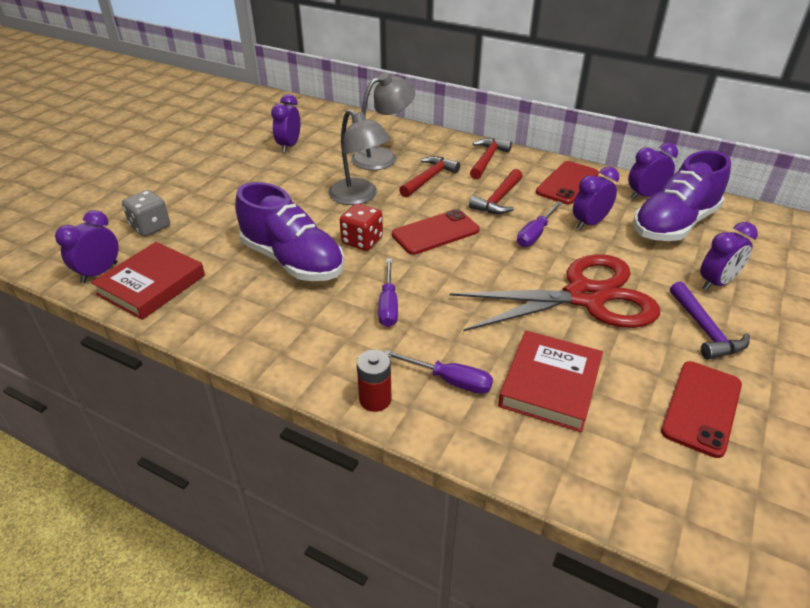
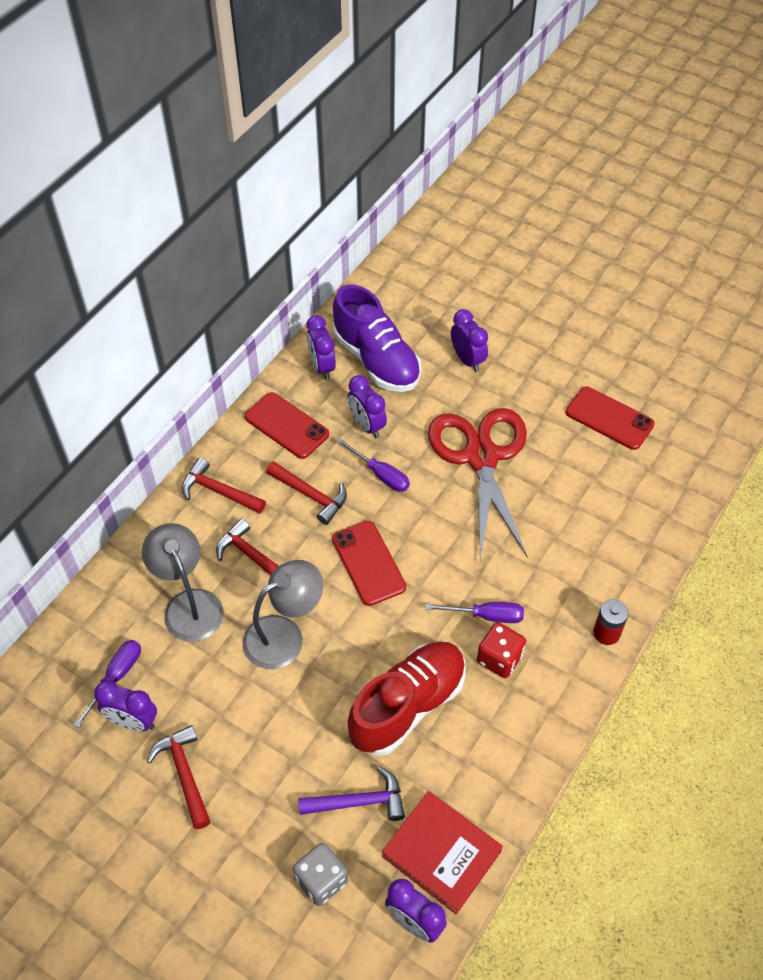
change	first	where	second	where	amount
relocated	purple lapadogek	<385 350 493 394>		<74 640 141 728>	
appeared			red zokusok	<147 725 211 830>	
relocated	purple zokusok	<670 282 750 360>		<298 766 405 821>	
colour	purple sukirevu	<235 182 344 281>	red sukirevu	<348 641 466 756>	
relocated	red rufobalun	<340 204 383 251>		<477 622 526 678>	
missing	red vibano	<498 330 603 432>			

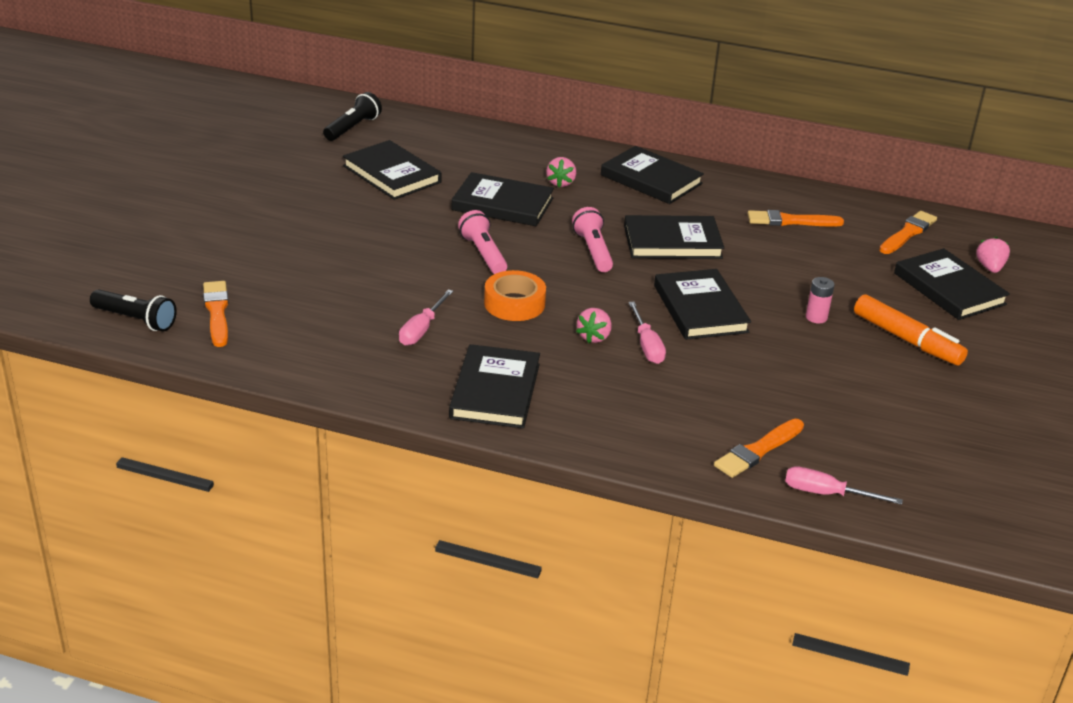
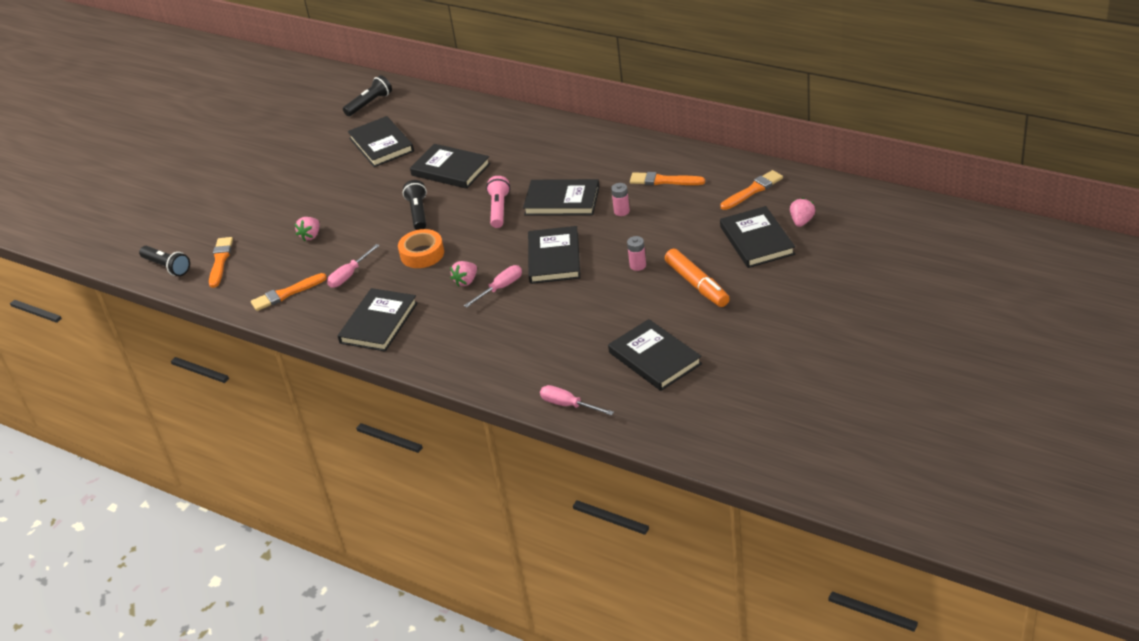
change	first	where	second	where	amount
relocated	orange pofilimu	<714 419 804 478>		<251 273 327 311>	
relocated	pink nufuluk	<546 157 576 187>		<295 217 319 241>	
colour	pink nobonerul	<458 210 507 274>	black nobonerul	<403 180 427 230>	
spun	pink lapadogek	<628 302 666 364>		<464 265 522 308>	135 degrees counterclockwise
relocated	black vibano	<601 146 704 204>		<608 319 702 391>	
appeared			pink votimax	<611 183 630 216>	

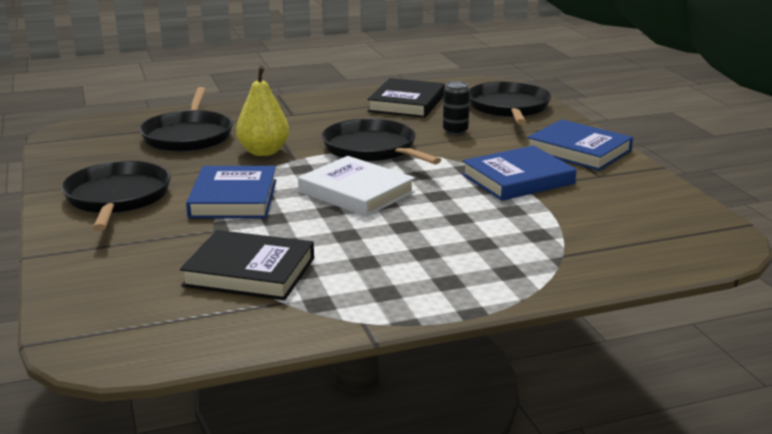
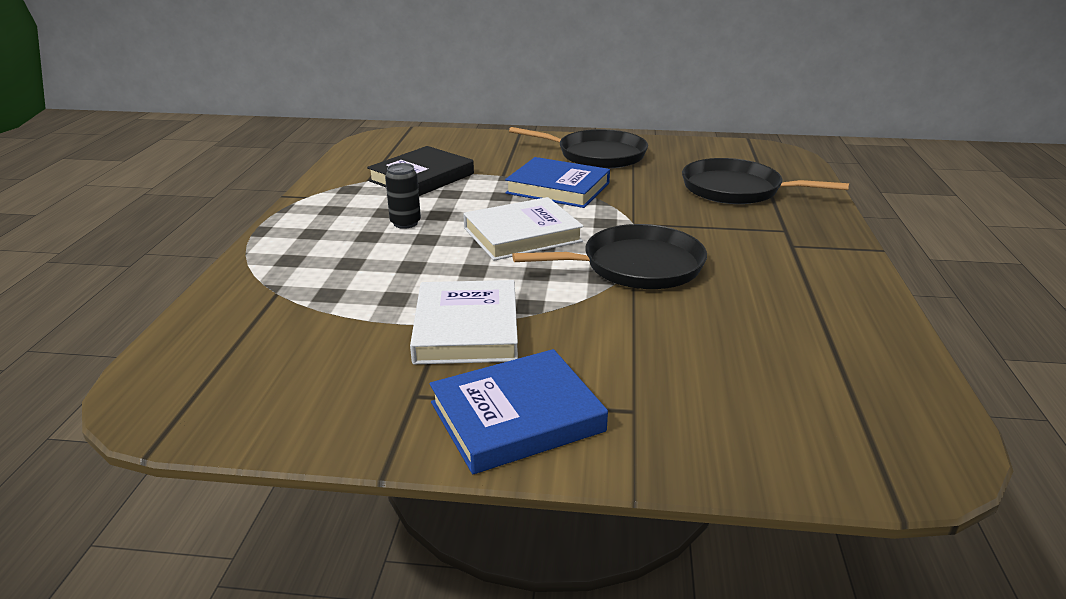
change	first	where	second	where	amount
relocated	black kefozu	<443 81 470 135>		<385 163 421 229>	
colour	blue vibano	<462 146 577 201>	white vibano	<410 280 518 364>	
missing	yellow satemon	<236 66 289 156>			
missing	black vibano	<367 78 445 118>			
missing	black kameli	<469 81 551 125>			

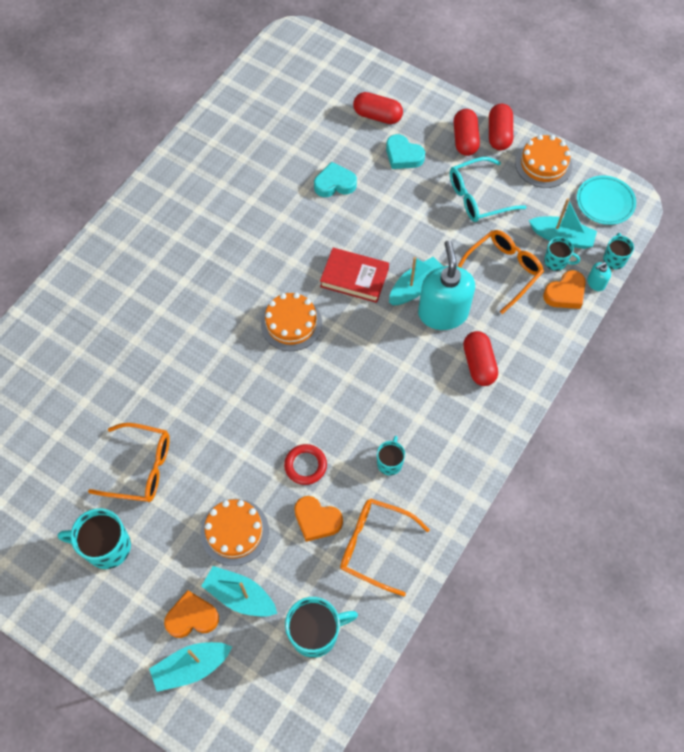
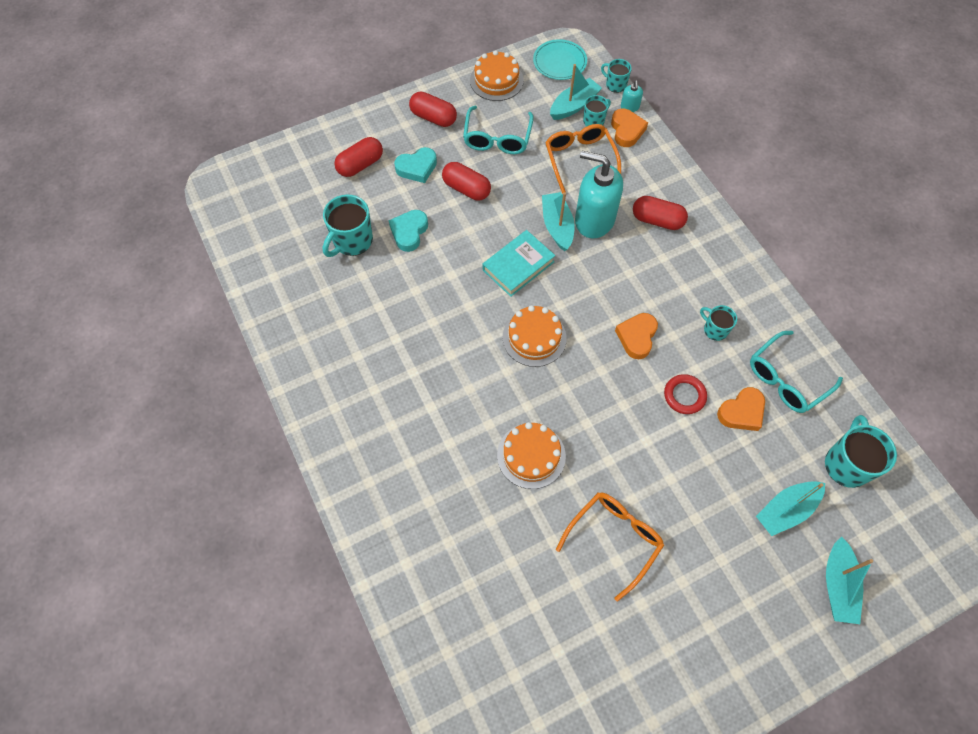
change	first	where	second	where	amount
relocated	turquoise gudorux	<58 508 131 569>		<322 195 373 257>	
relocated	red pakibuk	<489 104 513 150>		<442 162 491 200>	
colour	red vibano	<320 248 389 303>	turquoise vibano	<483 230 555 297>	
relocated	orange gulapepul	<201 499 269 566>		<497 422 566 489>	
relocated	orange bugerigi	<164 590 219 638>		<615 313 658 359>	
colour	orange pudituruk	<340 498 430 597>	turquoise pudituruk	<750 331 843 413>	

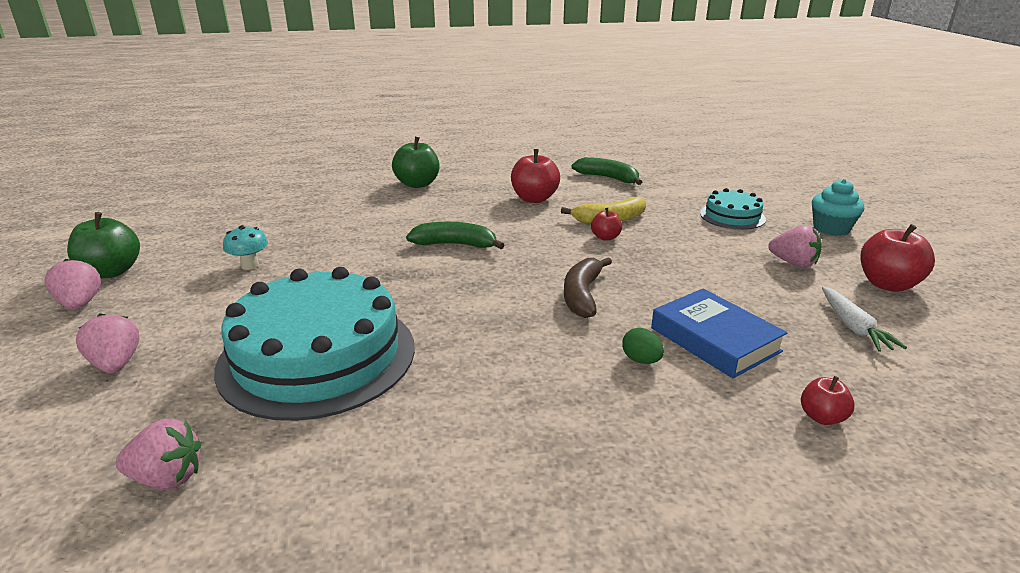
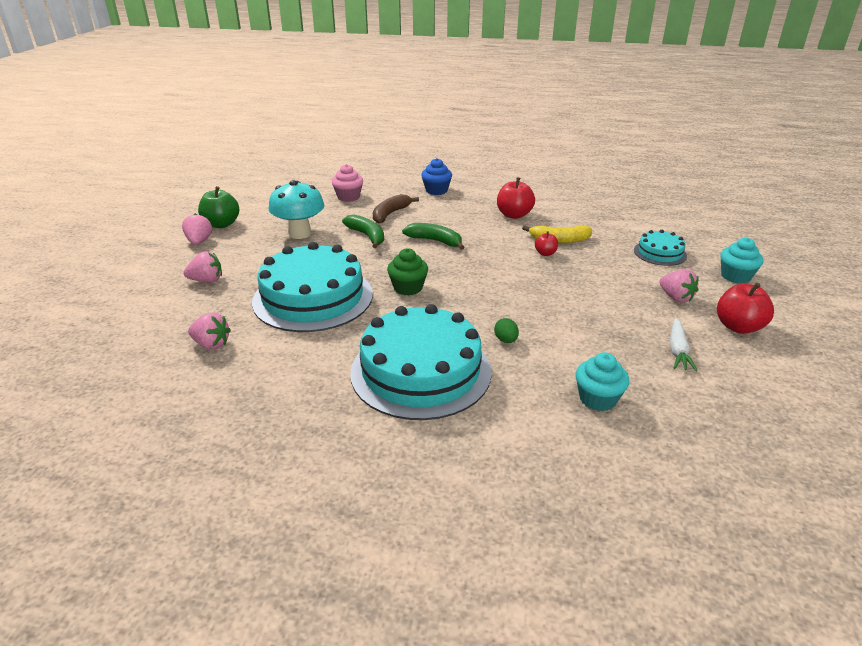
change	first	where	second	where	amount
spun	pink nufuluk	<76 313 140 373>		<183 251 222 283>	90 degrees clockwise
size	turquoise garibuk	<223 225 268 270>		<269 180 324 239>	x1.95
appeared			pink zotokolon	<332 164 363 202>	
relocated	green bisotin	<571 157 642 185>		<342 214 384 248>	
appeared			turquoise gulapepul	<350 304 492 420>	
relocated	brown bisotin	<564 257 612 318>		<373 194 419 224>	
appeared			green zotokolon	<387 248 428 296>	
exchanged	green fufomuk	<392 137 439 188>	blue zotokolon	<421 158 452 195>	
exchanged	red fufomuk	<801 376 855 425>	turquoise zotokolon	<575 352 629 411>	
missing	blue vibano	<651 288 788 378>			

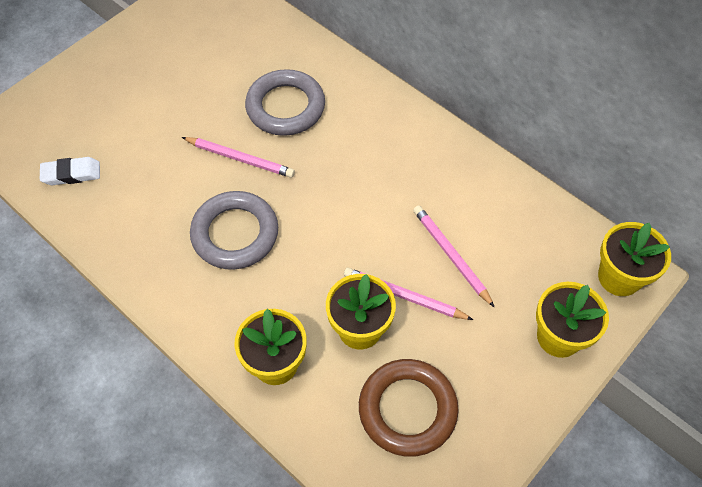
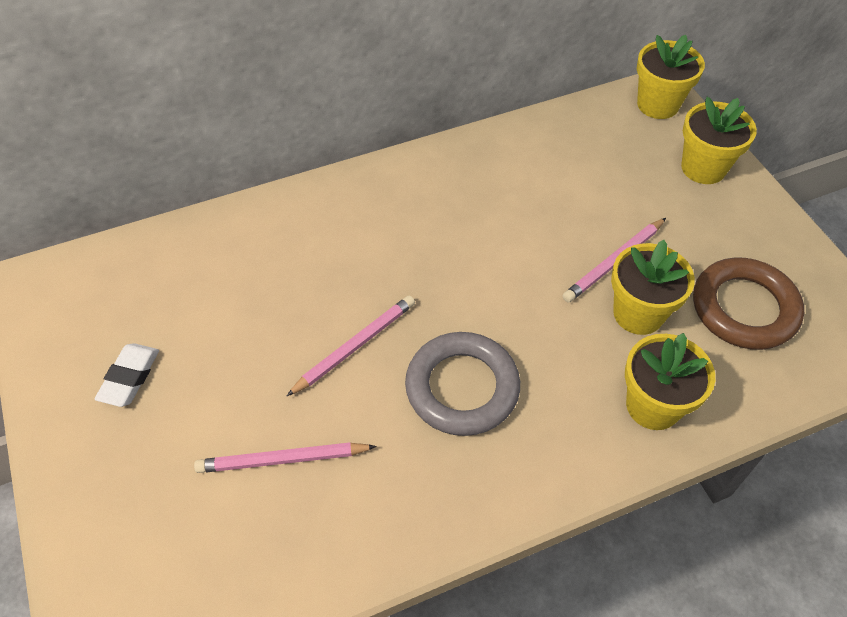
change	first	where	second	where	amount
relocated	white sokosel	<40 157 100 185>		<95 343 159 407>	
relocated	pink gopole	<413 205 494 307>		<194 442 377 473>	
missing	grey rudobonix	<245 69 325 136>			

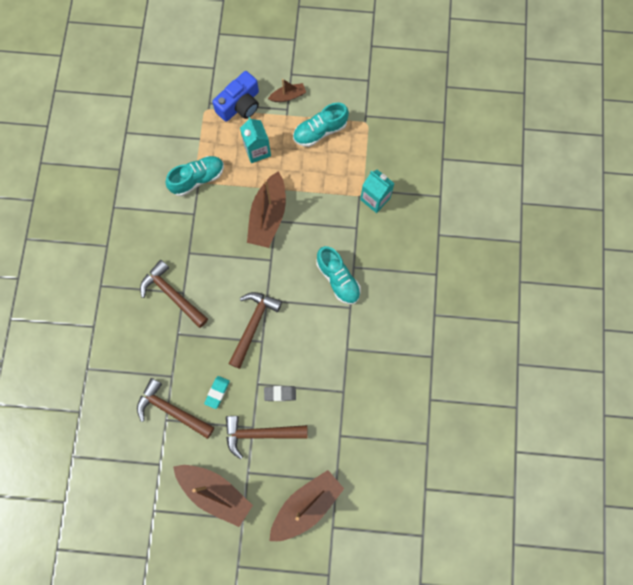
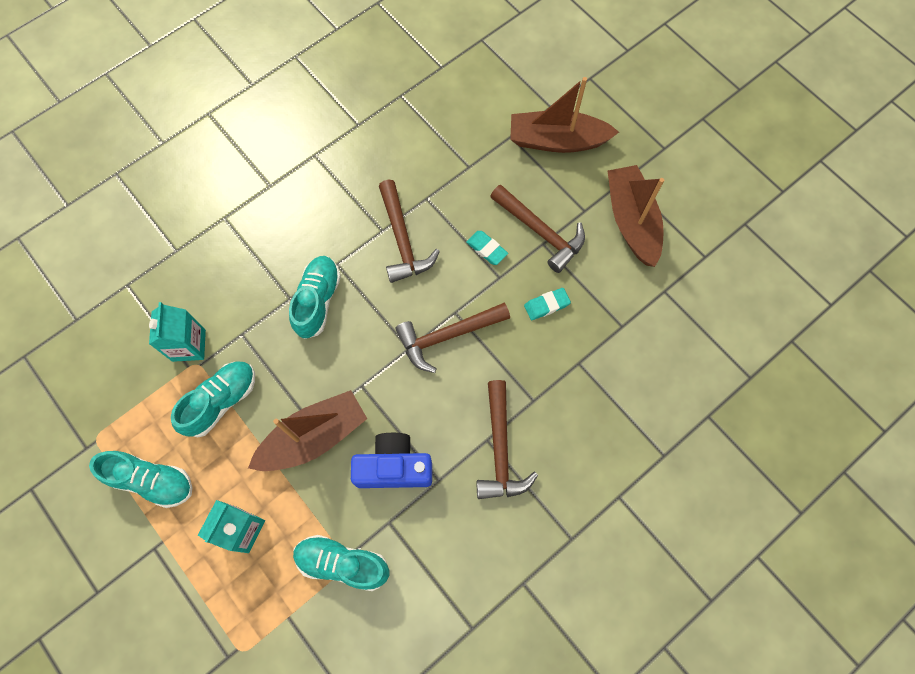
change	first	where	second	where	amount
appeared			turquoise sukirevu	<171 362 255 438>	
relocated	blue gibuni	<212 71 259 122>		<351 433 432 488>	
relocated	brown zokusok	<137 378 214 439>		<379 180 440 283>	
colour	grey sokosel	<264 386 296 401>	turquoise sokosel	<466 231 508 265>	
missing	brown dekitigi	<268 79 306 102>			

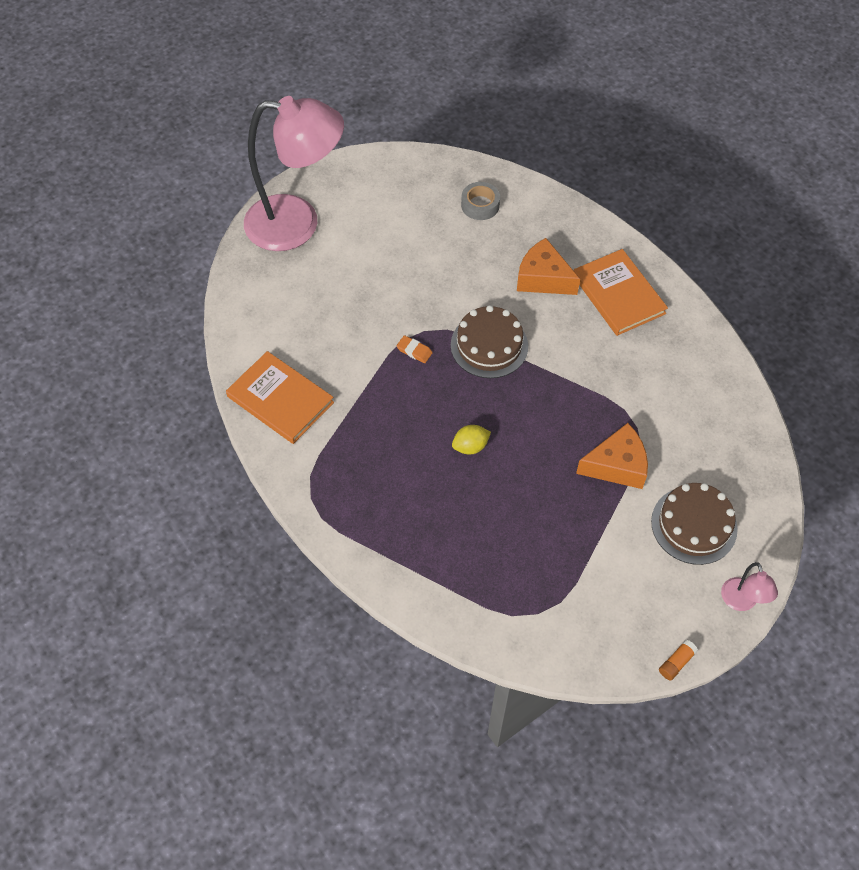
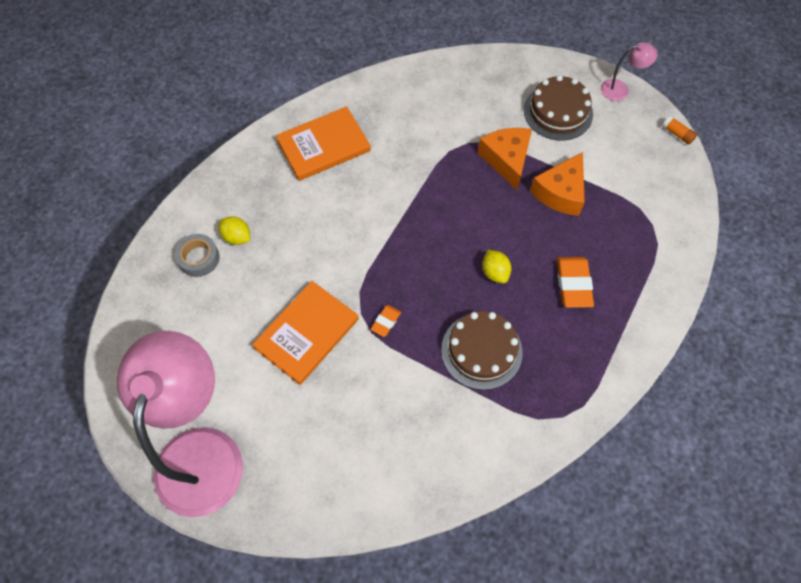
change	first	where	second	where	amount
appeared			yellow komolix	<219 216 250 245>	
relocated	orange vibano	<226 351 334 444>		<252 281 359 385>	
relocated	brown gulapepul	<451 305 528 378>		<441 311 523 390>	
relocated	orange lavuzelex	<517 238 580 295>		<530 152 585 216>	
appeared			orange sokosel	<557 257 594 308>	

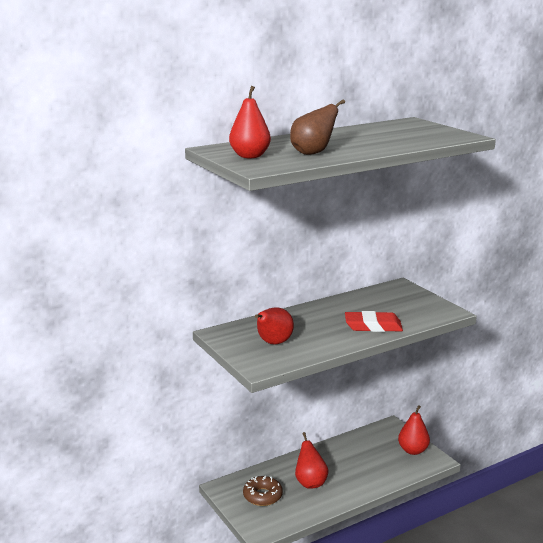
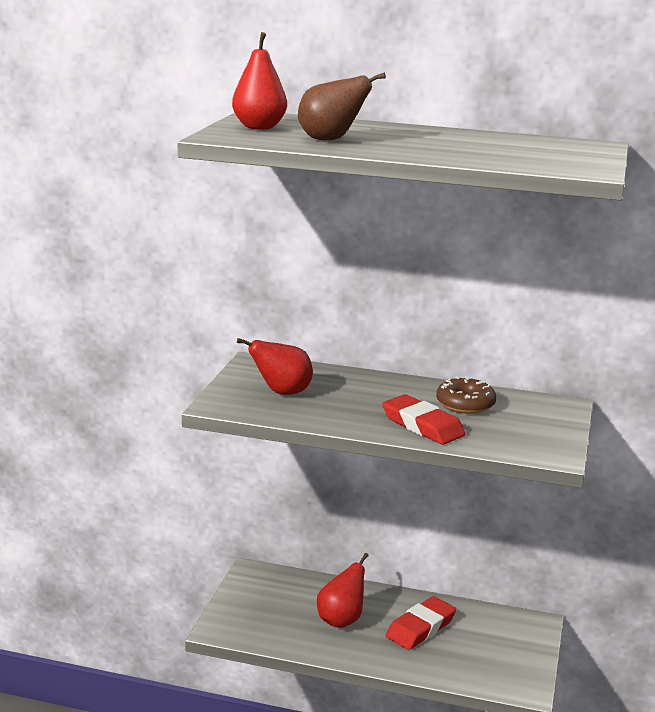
change	first	where	second	where	amount
appeared			red sokosel	<386 596 456 650>	
relocated	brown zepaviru	<243 476 283 506>		<436 376 496 414>	
missing	red satemon	<398 405 430 455>			

